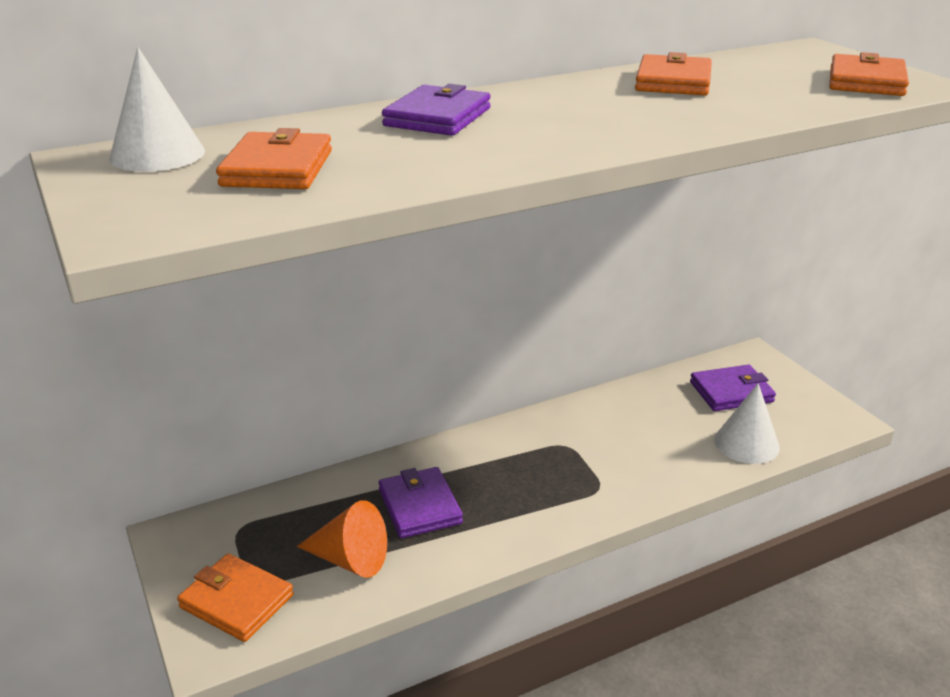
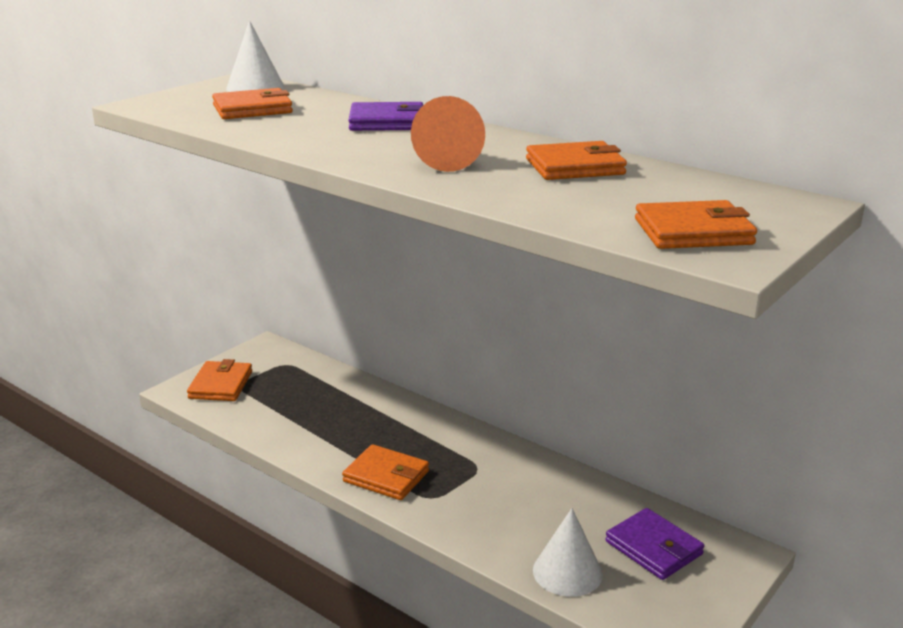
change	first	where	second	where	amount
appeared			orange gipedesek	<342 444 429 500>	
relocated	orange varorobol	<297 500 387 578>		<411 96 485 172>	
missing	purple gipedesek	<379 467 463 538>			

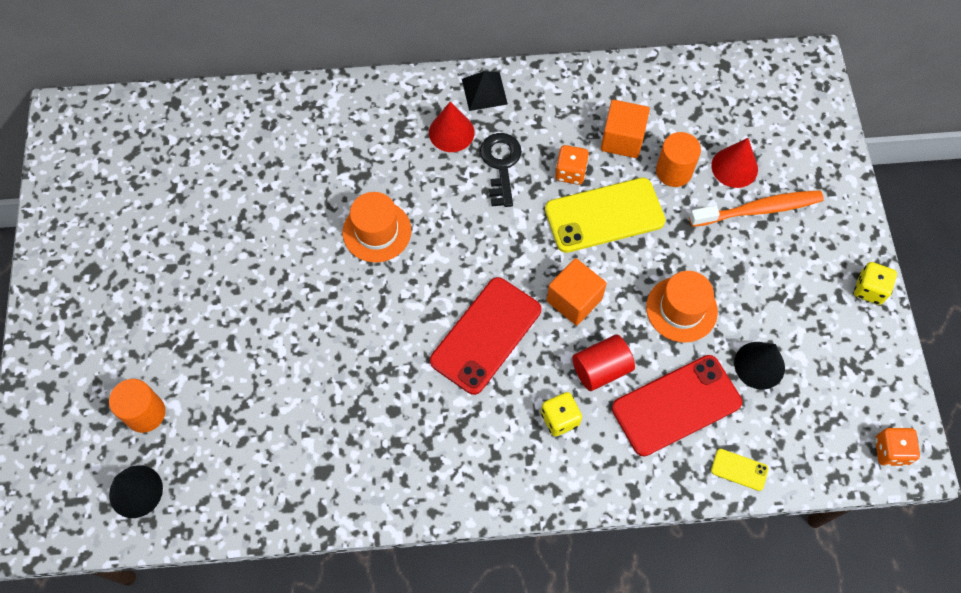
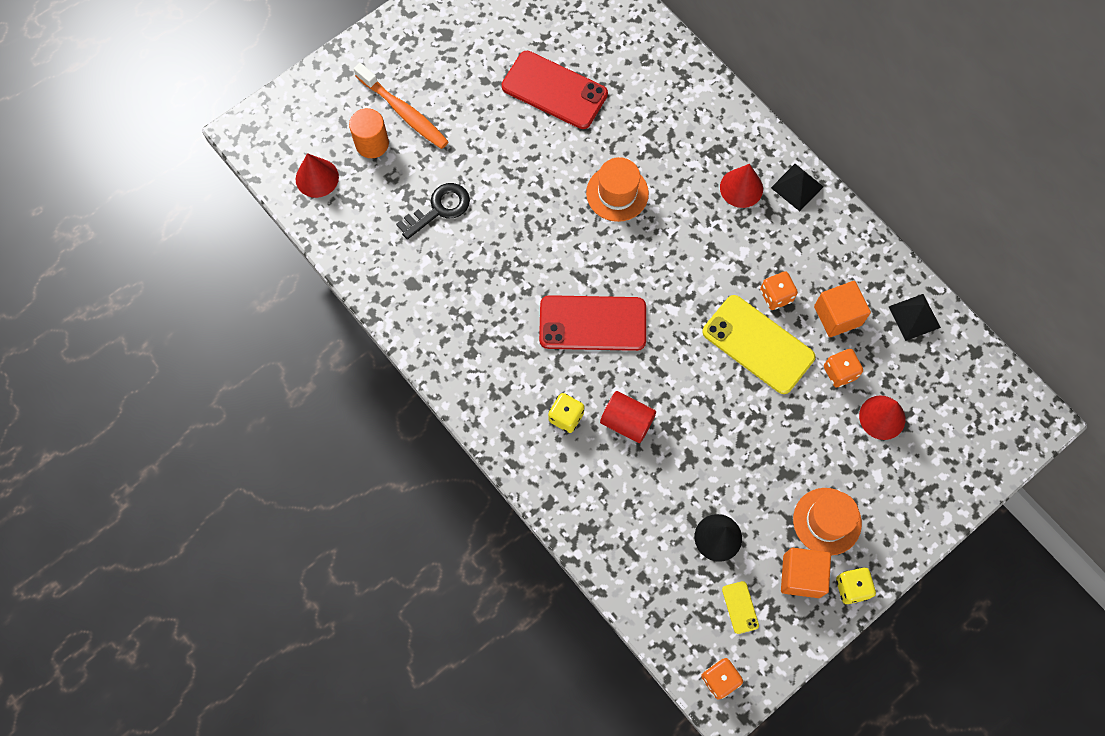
change	first	where	second	where	amount
colour	black varorobol	<109 465 163 518>	red varorobol	<296 153 339 198>	
relocated	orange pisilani	<689 190 824 227>		<354 63 449 149>	
relocated	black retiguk	<480 133 522 207>		<396 183 470 240>	
relocated	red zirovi	<612 355 742 457>		<502 51 608 129>	
relocated	yellow zirovi	<711 449 769 491>		<722 581 759 634>	
relocated	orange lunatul	<547 258 607 325>		<781 548 831 598>	
relocated	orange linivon	<646 271 718 343>		<793 488 862 555>	
exchanged	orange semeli	<656 132 701 187>	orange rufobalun	<824 349 863 388>	
appeared			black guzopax	<889 294 941 341>	

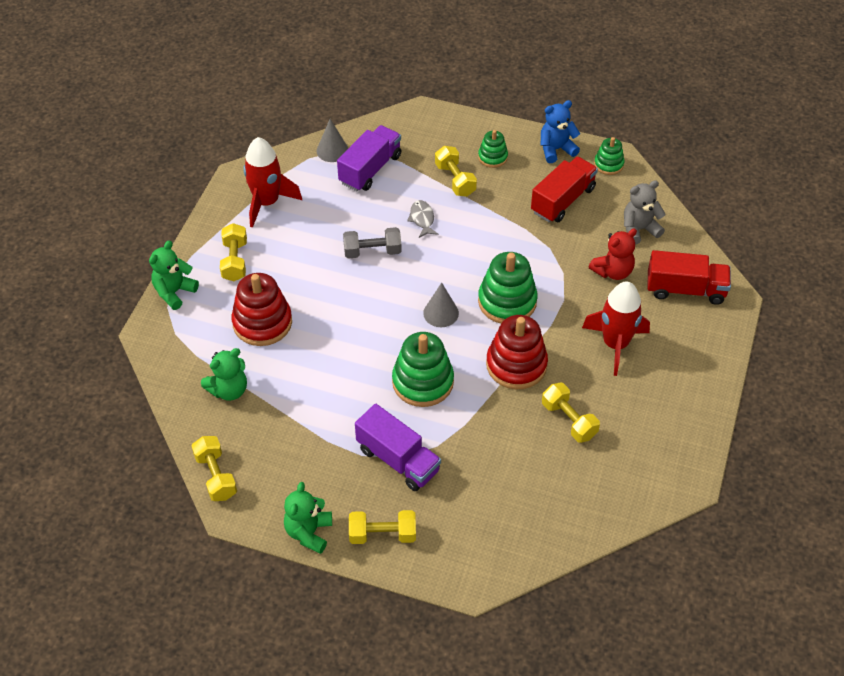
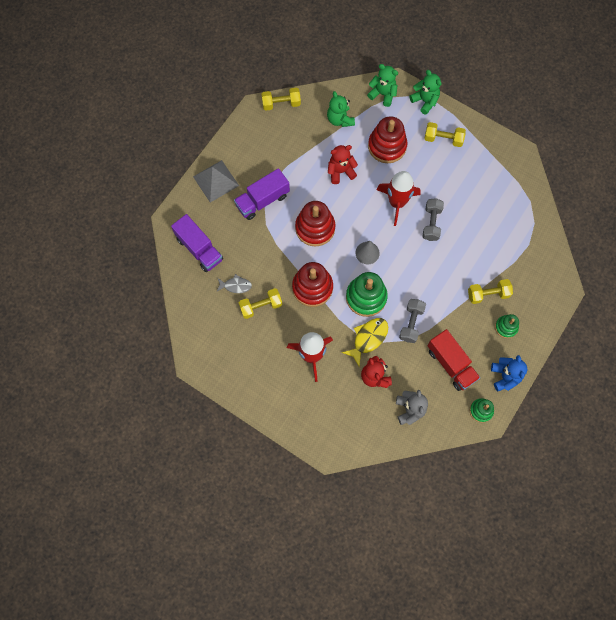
change	first	where	second	where	amount
relocated	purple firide	<337 125 401 191>		<171 214 223 272>	
exchanged	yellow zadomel	<349 510 416 544>	grey guzopax	<193 160 239 202>	
relocated	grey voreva	<407 200 439 238>		<216 274 252 293>	
colour	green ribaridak	<392 332 454 407>	red ribaridak	<295 201 335 246>	
appeared			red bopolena	<328 145 358 184>	
appeared			yellow voreva	<342 318 388 366>	
relocated	green bopolena	<284 482 332 554>		<367 64 398 107>	
relocated	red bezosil	<243 137 302 228>		<376 171 421 226>	
appeared			grey zadomel	<399 299 426 343>	
missing	grey varorobol	<317 119 348 162>			
missing	red firide	<647 250 731 305>			

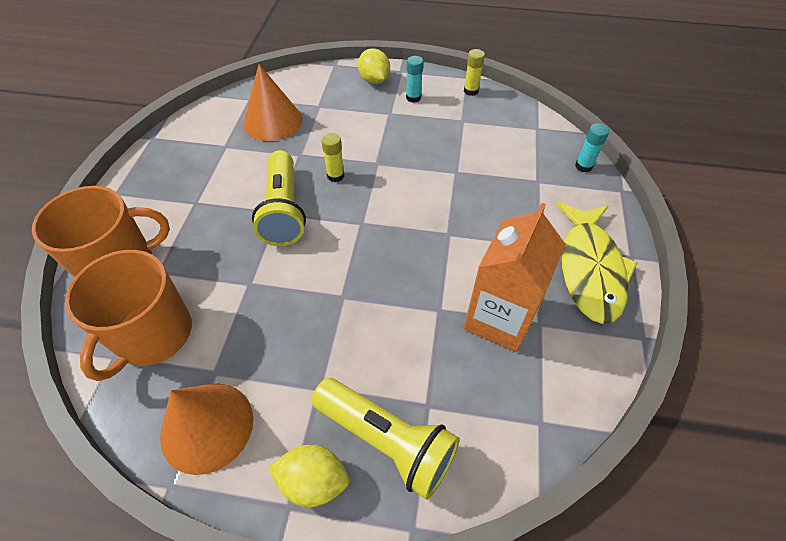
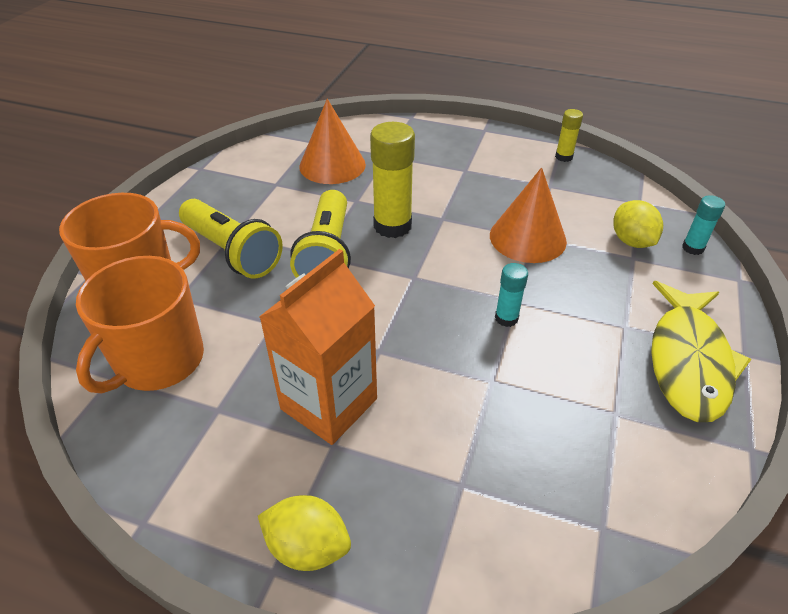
change	first	where	second	where	amount
relocated	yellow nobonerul	<311 378 460 500>		<179 199 283 278>	
relocated	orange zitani	<464 203 565 352>		<259 249 377 445>	
size	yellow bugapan	<321 133 344 182>		<370 122 415 238>	x1.91
relocated	orange varorobol	<160 383 253 475>		<490 167 567 263>	
relocated	turquoise bugapan	<406 56 423 103>		<495 263 528 327>	
relocated	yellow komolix	<358 48 390 84>		<613 200 663 248>	

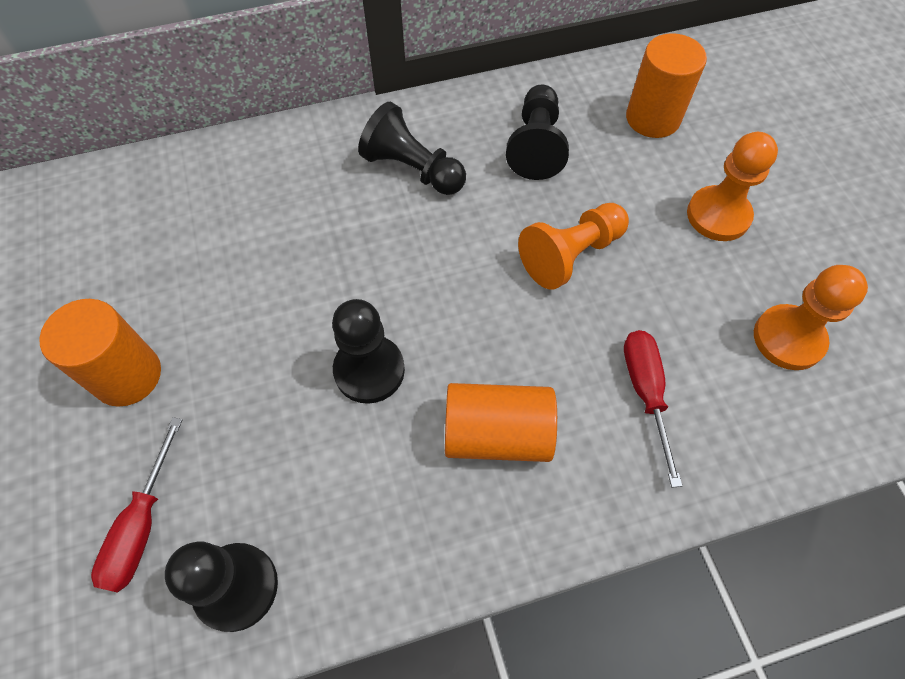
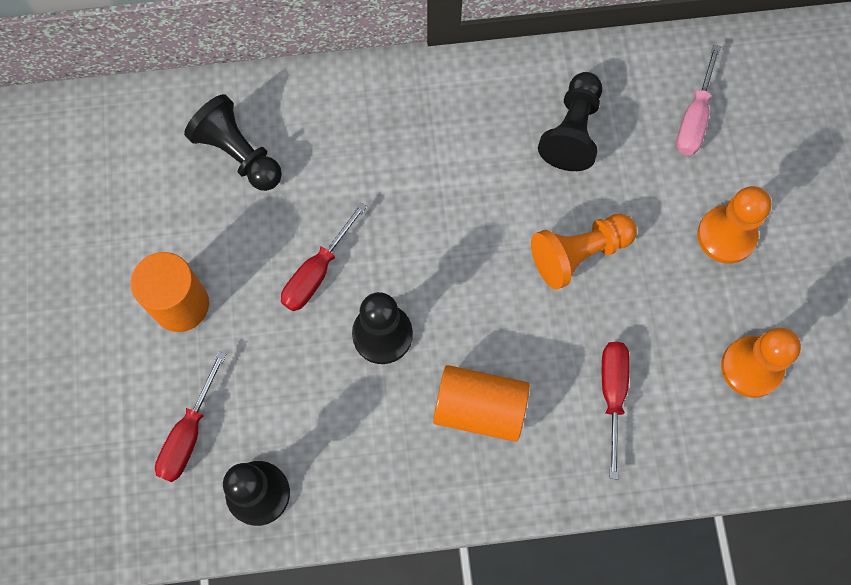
change	first	where	second	where	amount
relocated	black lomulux	<358 102 466 195>		<184 94 282 191>	
appeared			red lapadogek	<281 202 367 311>	
exchanged	orange semeli	<626 33 707 138>	pink lapadogek	<676 44 721 155>	

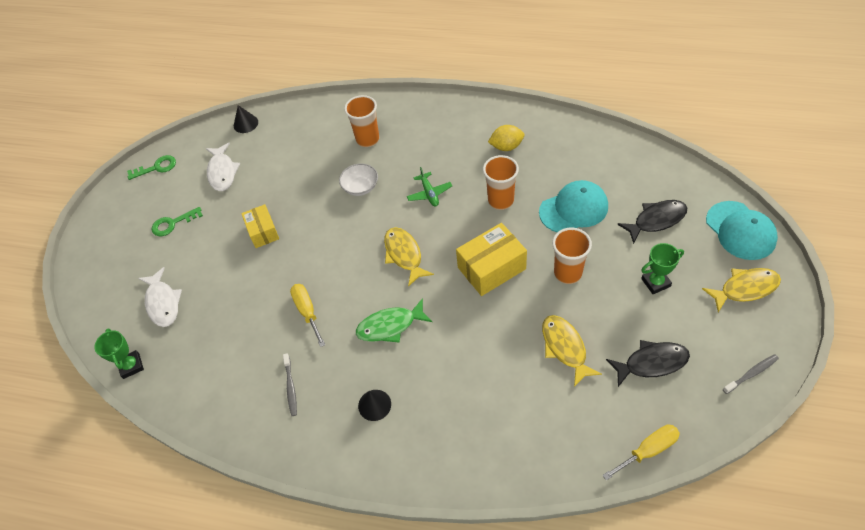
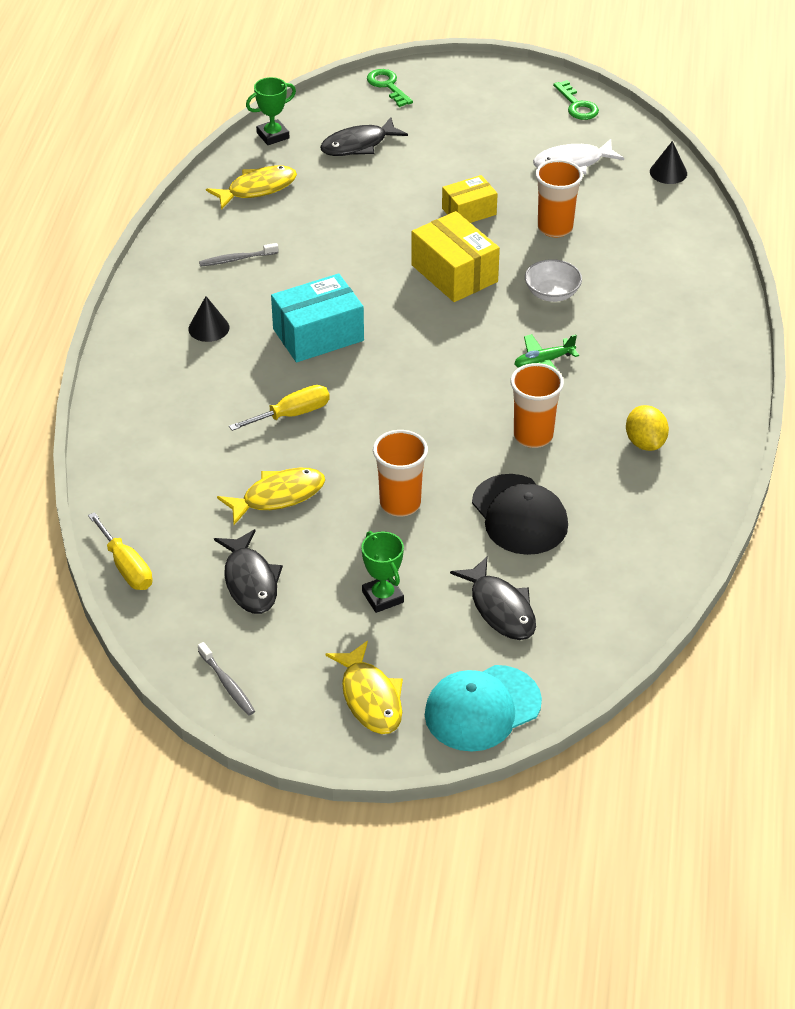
change	first	where	second	where	amount
relocated	yellow voreva	<384 227 434 287>		<206 166 297 210>	
relocated	yellow lapadogek	<290 284 325 347>		<229 385 330 431>	
exchanged	green voreva	<356 298 432 343>	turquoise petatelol	<271 273 364 362>	
colour	white voreva	<138 267 182 327>	black voreva	<320 117 408 156>	
relocated	green retiguk	<151 207 203 236>		<367 69 413 107>	
relocated	yellow petatelol	<456 223 527 296>		<411 211 500 302>	
colour	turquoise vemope	<539 180 608 232>	black vemope	<472 474 568 555>	
relocated	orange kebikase	<344 95 379 147>		<535 160 583 237>	

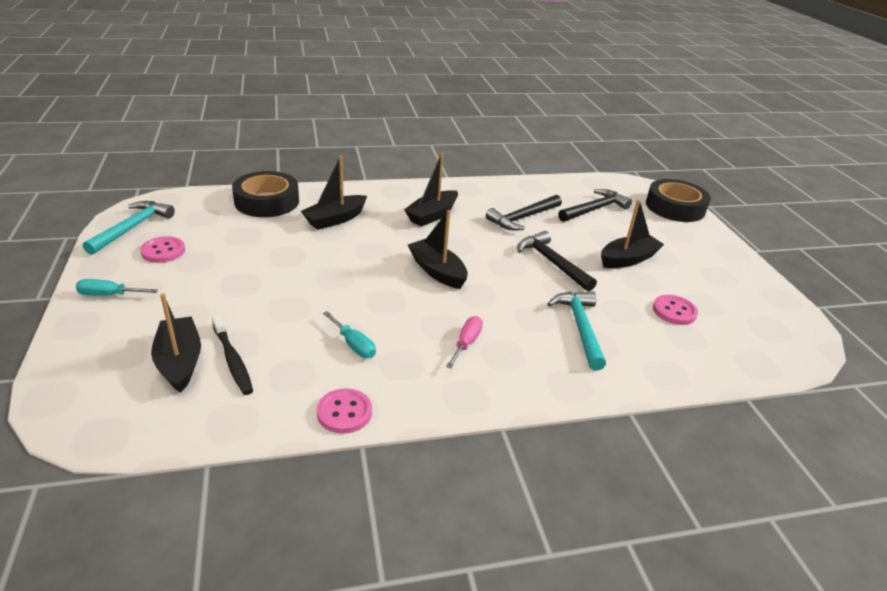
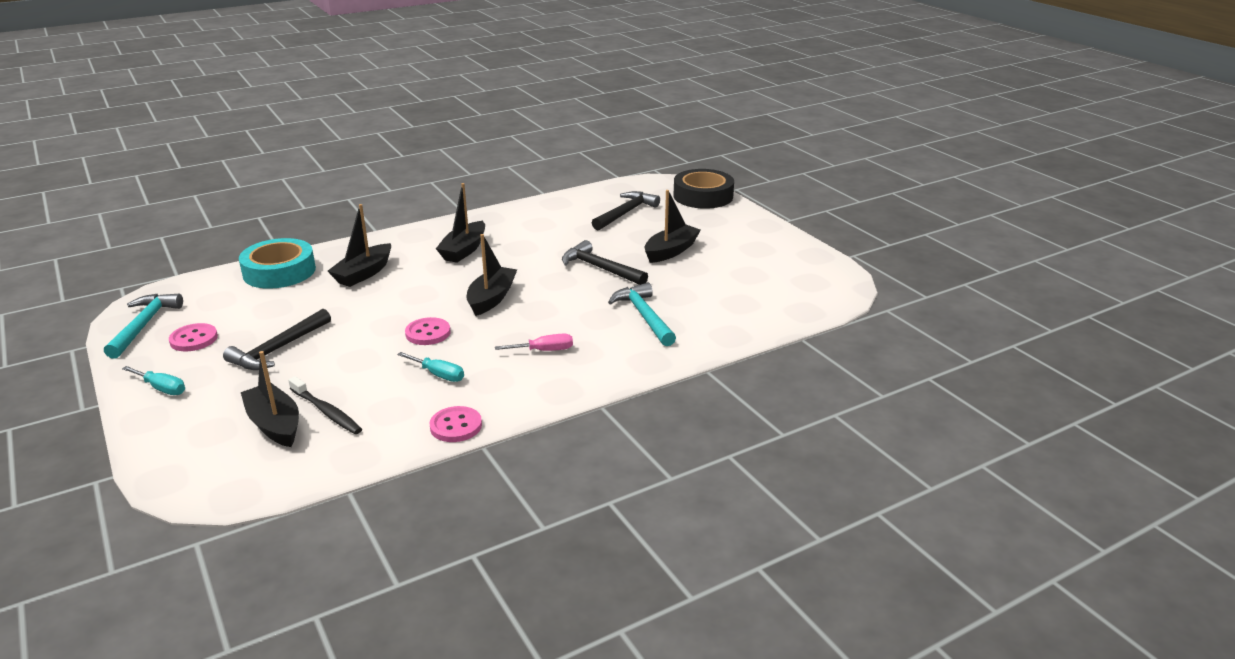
change	first	where	second	where	amount
spun	turquoise lapadogek	<76 279 158 296>		<122 366 185 395>	135 degrees counterclockwise
relocated	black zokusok	<486 195 562 230>		<223 309 331 370>	
colour	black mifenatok	<232 171 299 217>	turquoise mifenatok	<239 238 316 289>	
relocated	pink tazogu	<653 295 698 325>		<405 317 450 345>	
spun	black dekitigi	<408 210 468 289>		<467 234 517 316>	75 degrees clockwise
spun	pink lapadogek	<446 316 483 368>		<495 334 573 351>	75 degrees clockwise

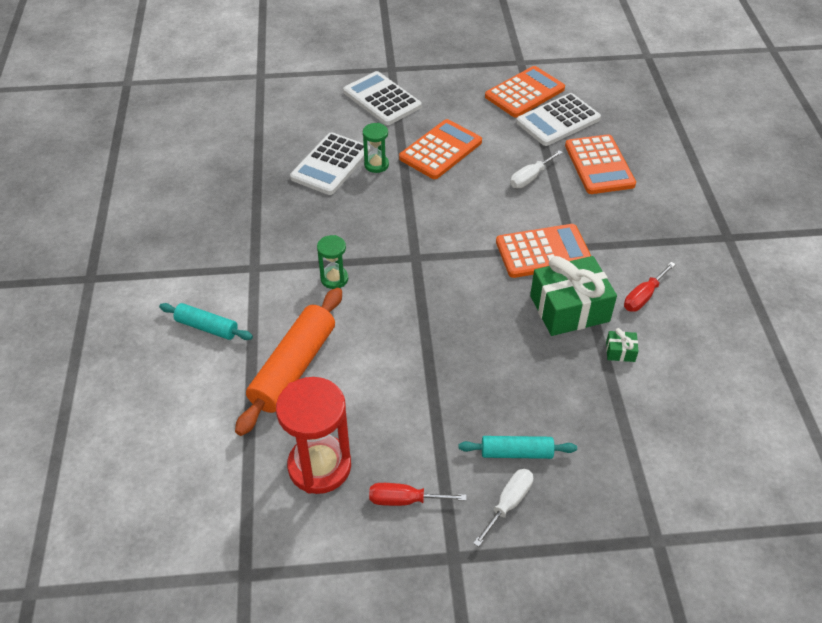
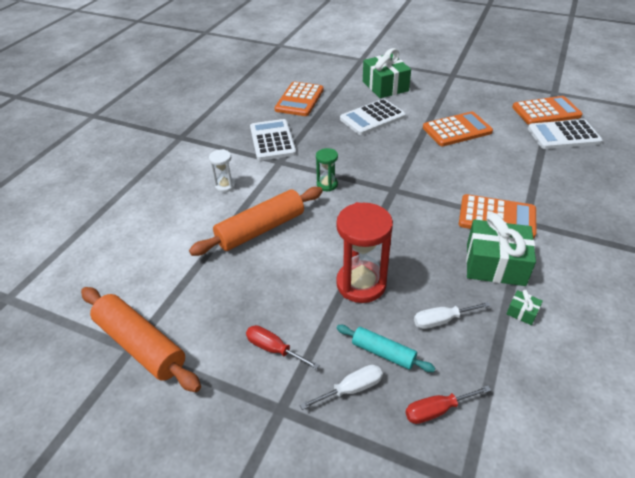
change	first	where	second	where	amount
appeared			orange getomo	<81 287 201 392>	
exchanged	turquoise getomo	<159 303 253 340>	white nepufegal	<209 149 236 192>	
relocated	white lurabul	<343 71 422 125>		<250 119 296 161>	
relocated	orange lurabul	<565 134 636 194>		<274 82 324 116>	
relocated	red nepufegal	<276 377 351 494>		<336 202 393 303>	
appeared			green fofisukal	<363 48 411 98>	
relocated	red lapadogek	<624 262 676 312>		<405 386 491 424>	
relocated	white lapadogek	<510 150 563 188>		<414 302 490 329>	
missing	green nepufegal	<363 123 389 173>			

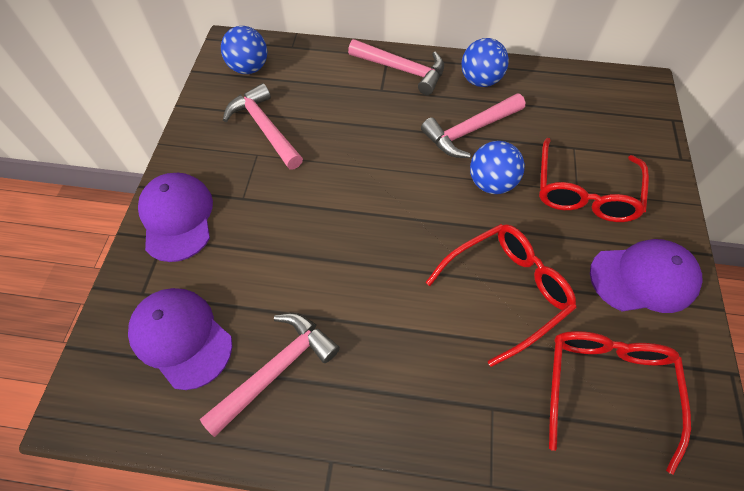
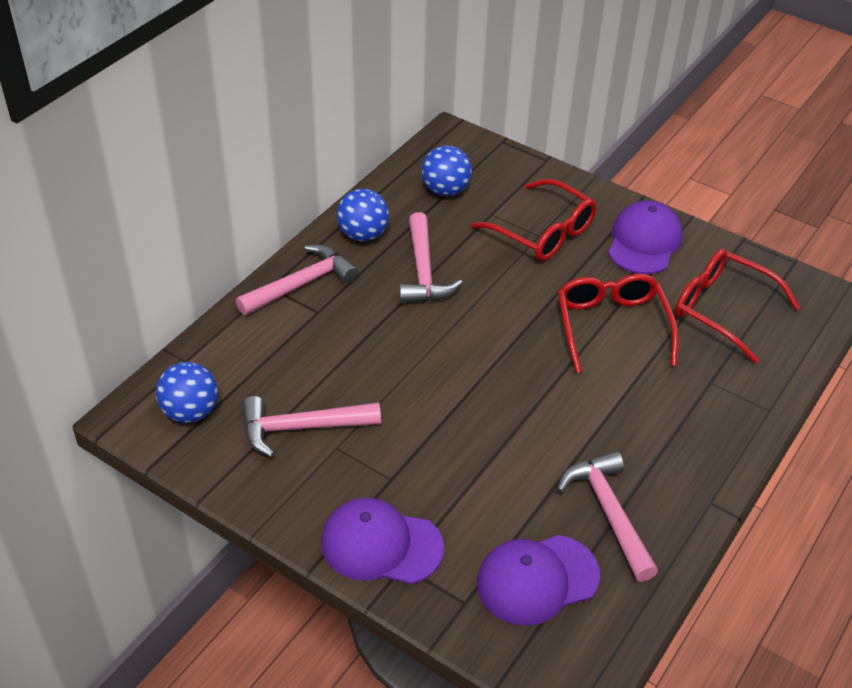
change	first	where	second	where	amount
relocated	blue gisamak	<470 141 525 194>		<422 145 472 196>	

